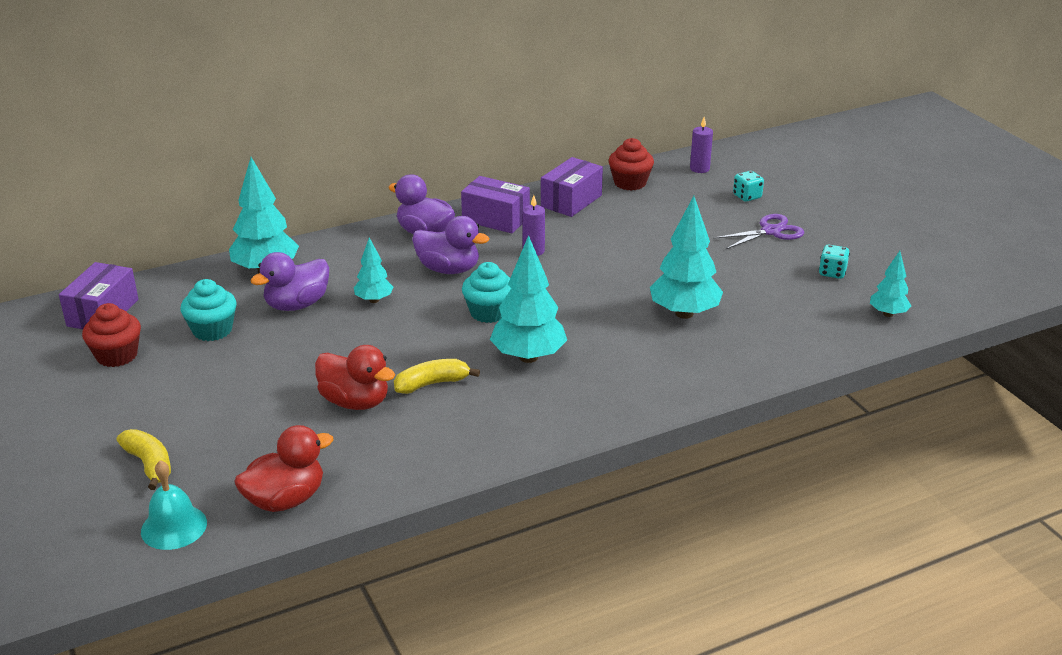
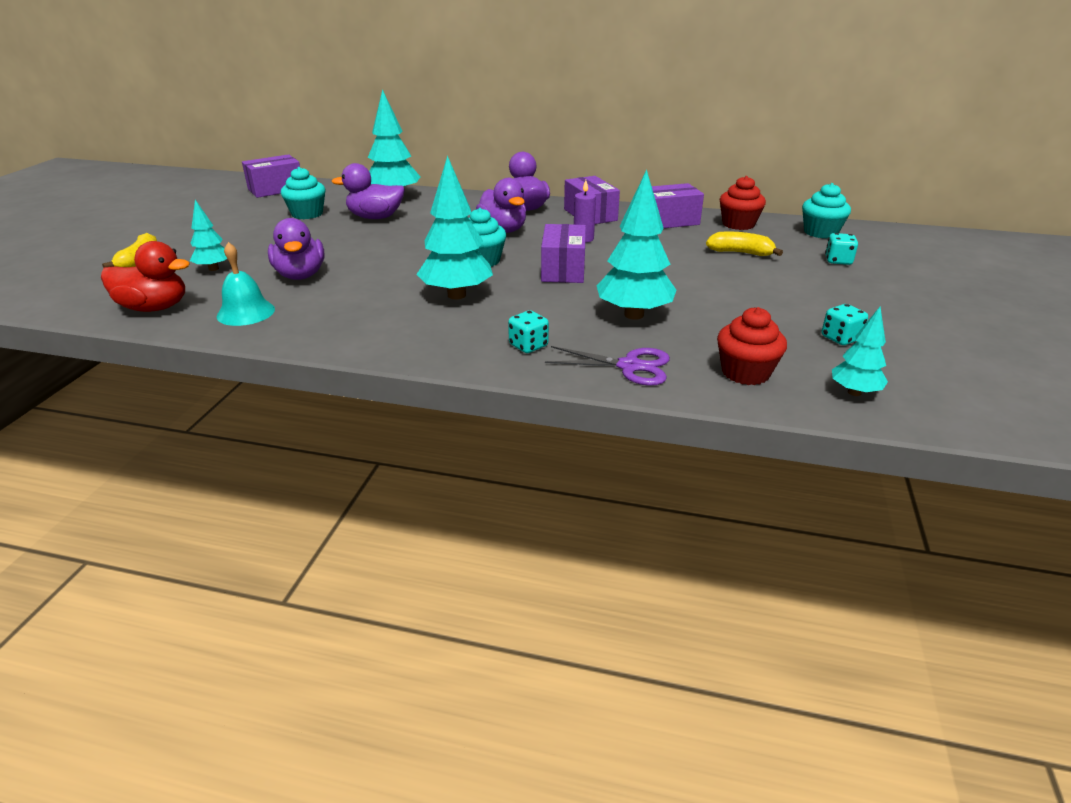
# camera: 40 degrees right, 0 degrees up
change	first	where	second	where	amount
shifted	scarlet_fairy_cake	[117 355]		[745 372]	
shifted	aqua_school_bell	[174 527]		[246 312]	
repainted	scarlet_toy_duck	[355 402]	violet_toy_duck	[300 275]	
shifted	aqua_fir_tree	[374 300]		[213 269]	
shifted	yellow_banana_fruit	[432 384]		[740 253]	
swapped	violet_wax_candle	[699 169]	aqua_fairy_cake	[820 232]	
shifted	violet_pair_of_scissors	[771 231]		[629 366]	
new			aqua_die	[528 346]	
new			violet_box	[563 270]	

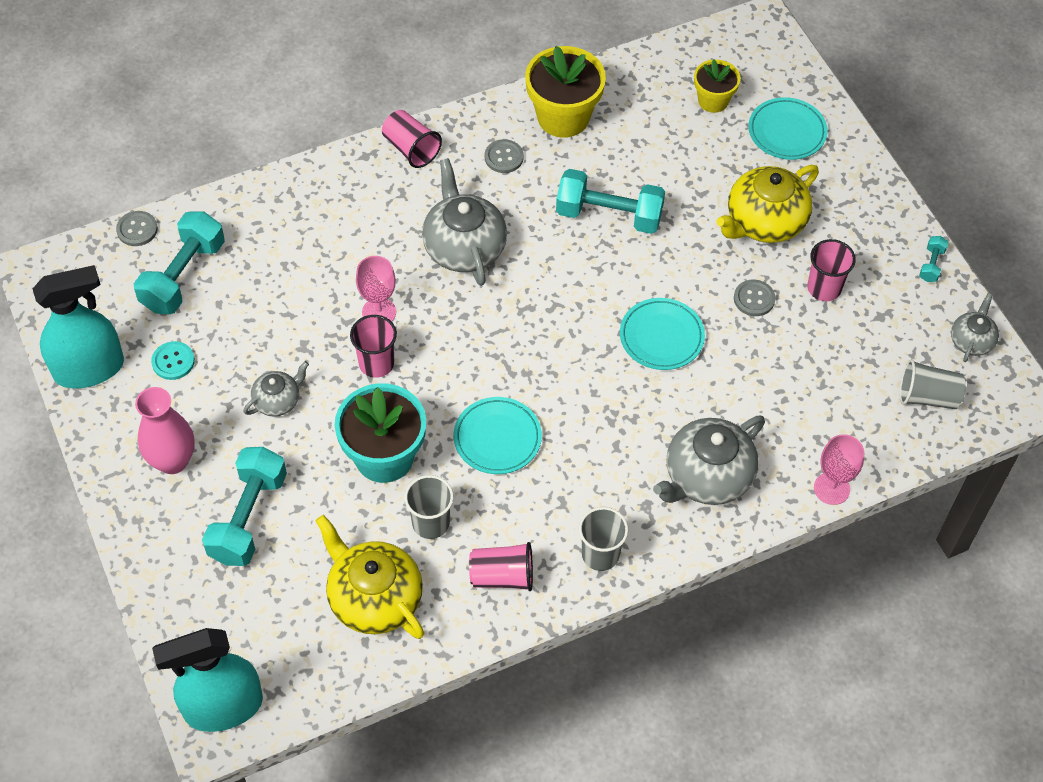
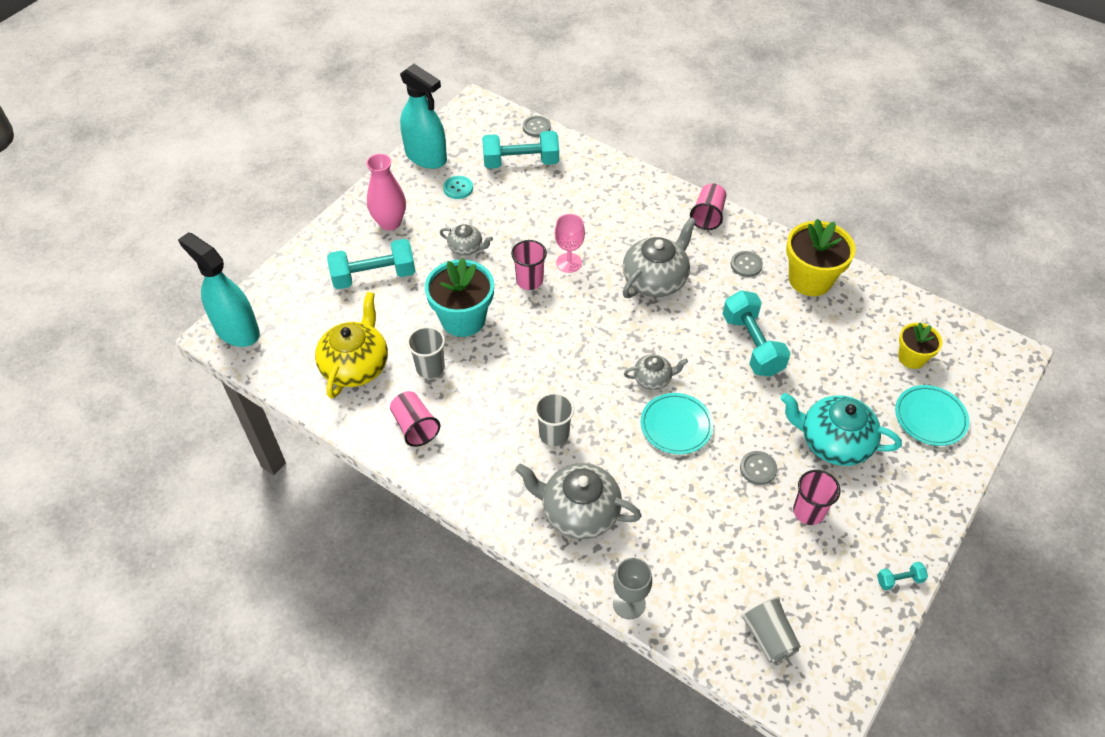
# camera: 60 degrees right, 5 degrees down
change	first	where	second	where	amount
gone	aqua_dinner_plate	[497 438]			
shifted	gray_beaker	[600 554]		[554 434]	
repainted	yellow_tea_pot	[764 222]	aqua_tea_pot	[833 442]	
repainted	rose-pink_wine_glass	[831 488]	gray_wine_glass	[629 603]	
shifted	gray_tea_pot	[971 341]		[653 379]	

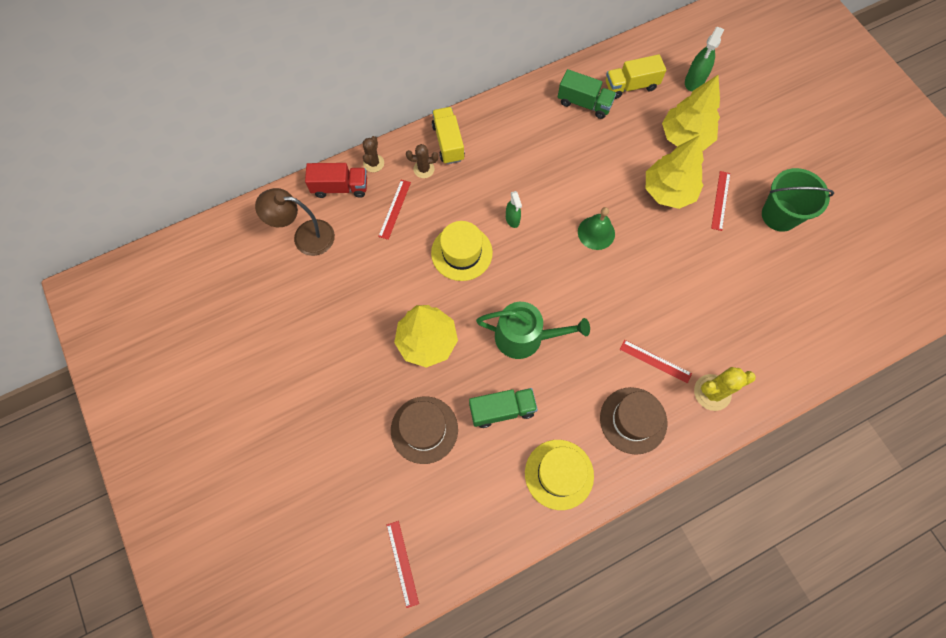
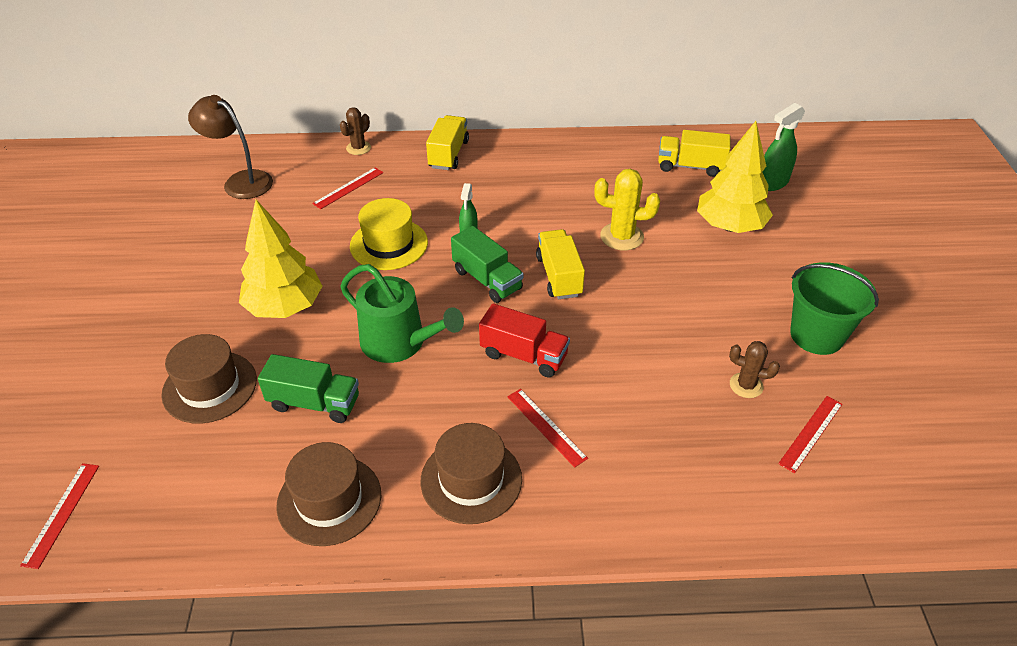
# camera: 25 degrees right, 25 degrees down
change	first	where	second	where	amount
shifted	scarlet_toy_truck	[340 187]		[524 355]	
shifted	dark_brown_saguaro_cactus	[424 169]		[746 385]	
repainted	yellow_hat	[559 474]	dark_brown_hat	[329 500]	
shifted	green_toy_truck	[584 103]		[487 280]	
swapped	green_school_bell	[596 233]	yellow_toy_truck	[559 276]	
gone	yellow_fir_tree	[668 191]			
shifted	yellow_saguaro_cactus	[712 392]		[621 237]	
shifted	scarlet_straightedge	[720 200]		[811 433]	

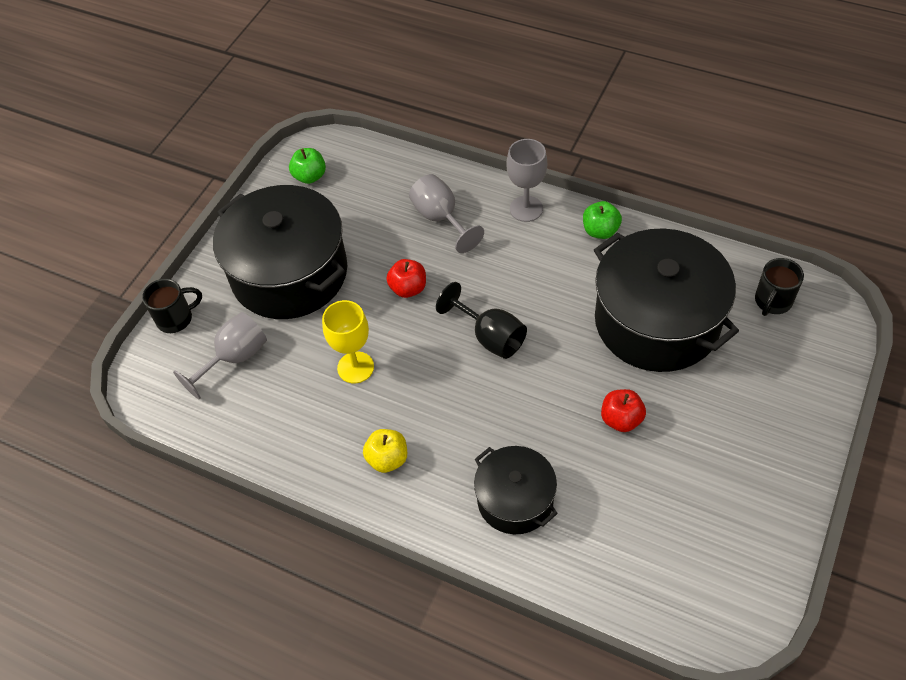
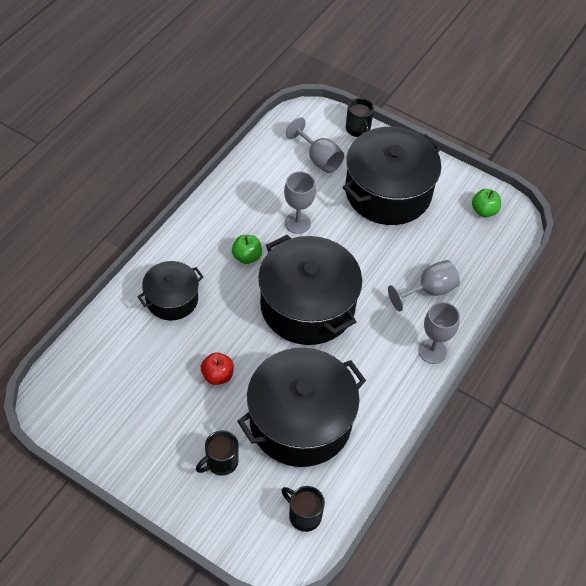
# camera: 90 degrees right, 0 degrees up
change	first	where	second	where	amount
repainted	yellow_wine_glass	[355 367]	gray_wine_glass	[297 223]	
gone	yellow_apple_fruit	[387 459]			
gone	scarlet_apple_fruit	[408 288]			
swapped	ebony_wine_glass	[490 337]	ebony_cooking_pot	[307 306]	
shifted	green_apple_fruit	[600 231]		[247 257]	
new			ebony_mug	[220 462]	

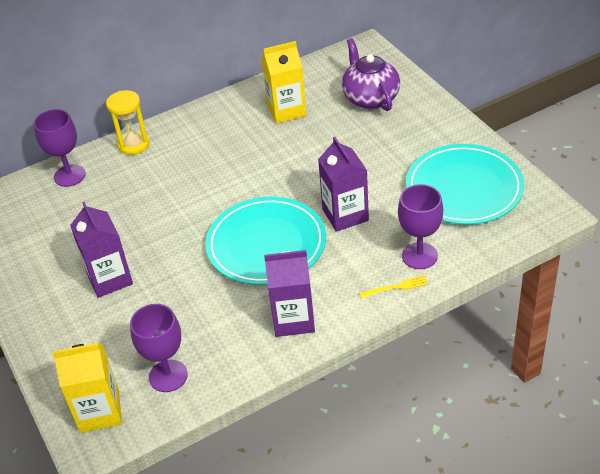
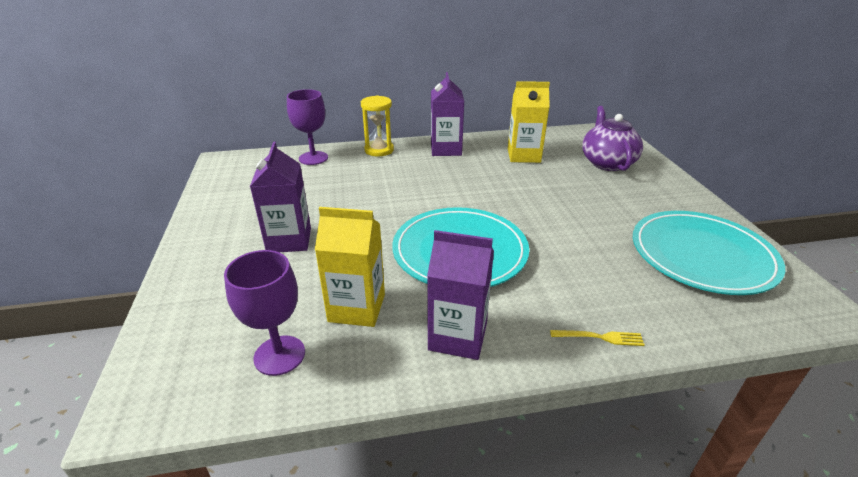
# camera: 15 degrees right, 10 degrees down
change	first	where	second	where	amount
shifted	yellow_carton	[99 412]		[357 308]	
shifted	violet_carton	[345 215]		[446 149]	
gone	violet_wine_glass	[419 256]			

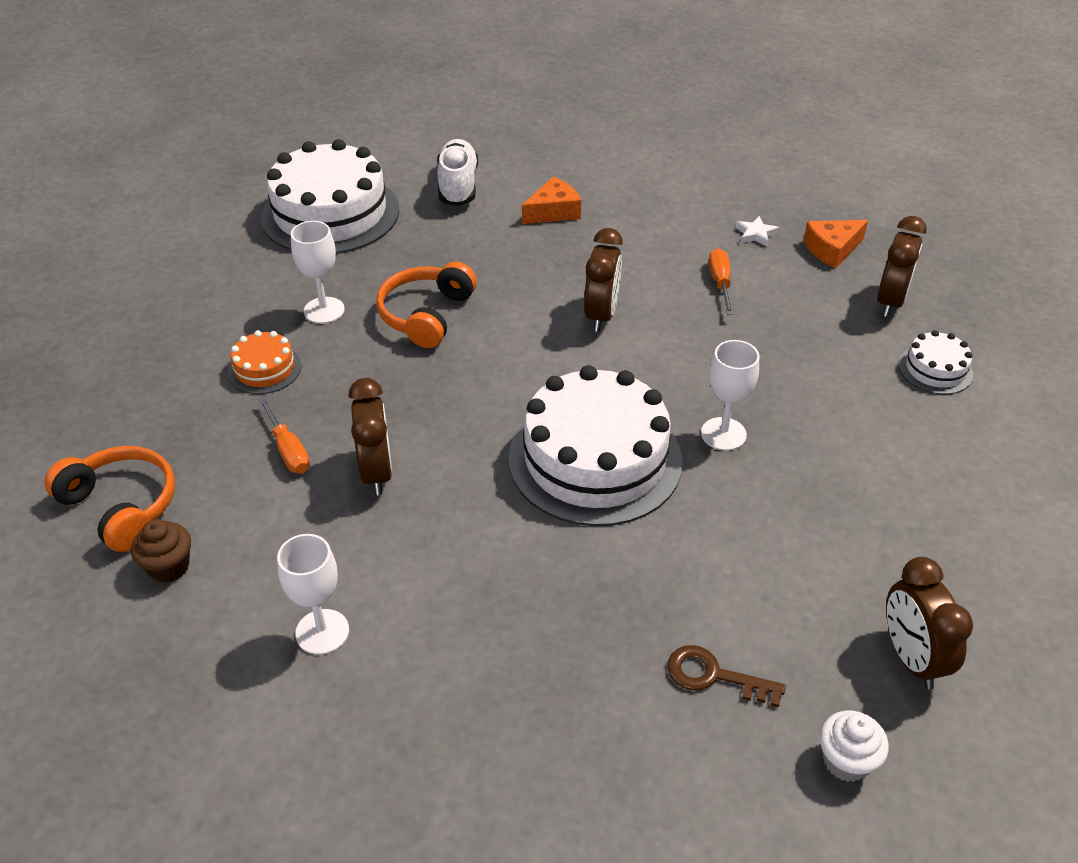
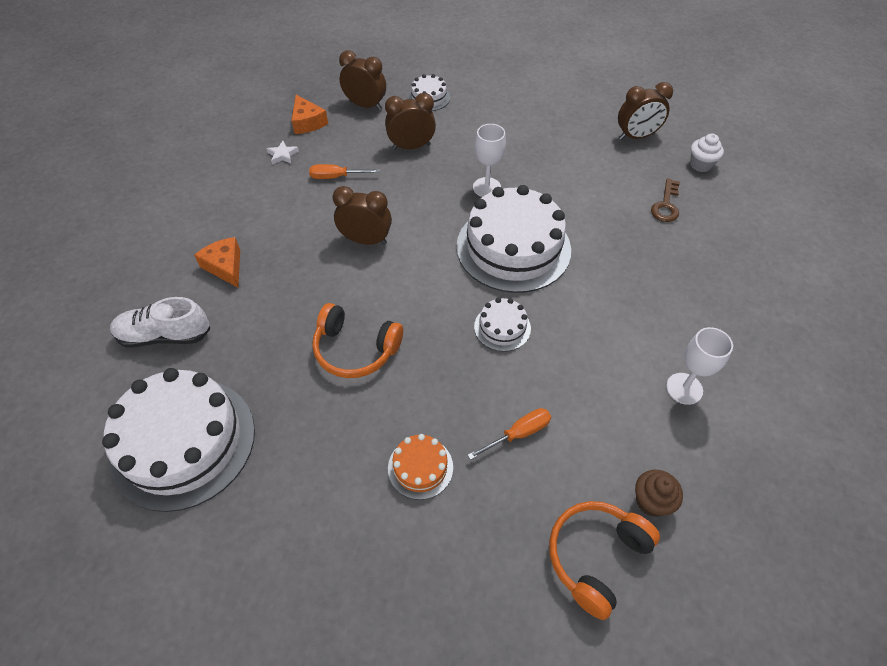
# camera: 90 degrees left, 10 degrees up
change	first	where	second	where	amount
gone	snow-white_wine_glass	[324 310]			
shifted	dark_brown_alarm_clock	[377 472]		[411 146]	
new			snow-white_layer_cake	[502 327]	

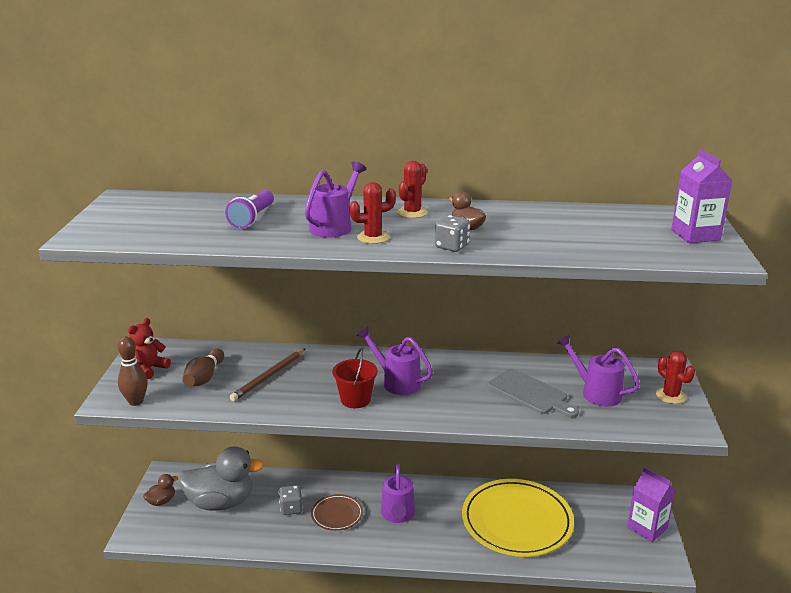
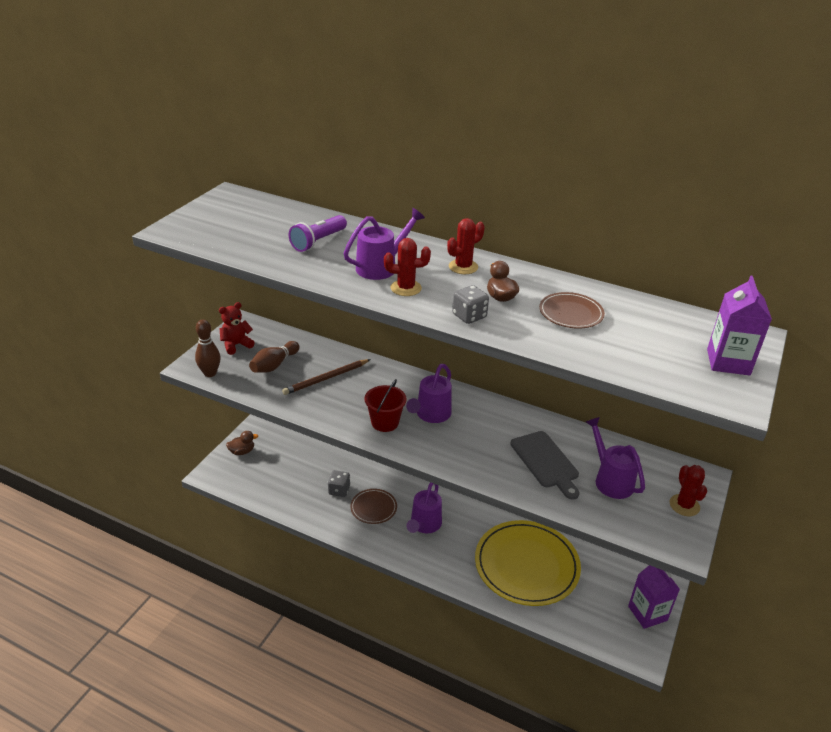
# camera: 20 degrees right, 10 degrees up
change	first	where	second	where	amount
gone	gray_toy_duck	[221 502]			
rotated	violet_sprinkling_can	[396 382]		[431 415]	120 degrees counterclockwise
new			dark_brown_dinner_plate	[571 313]	

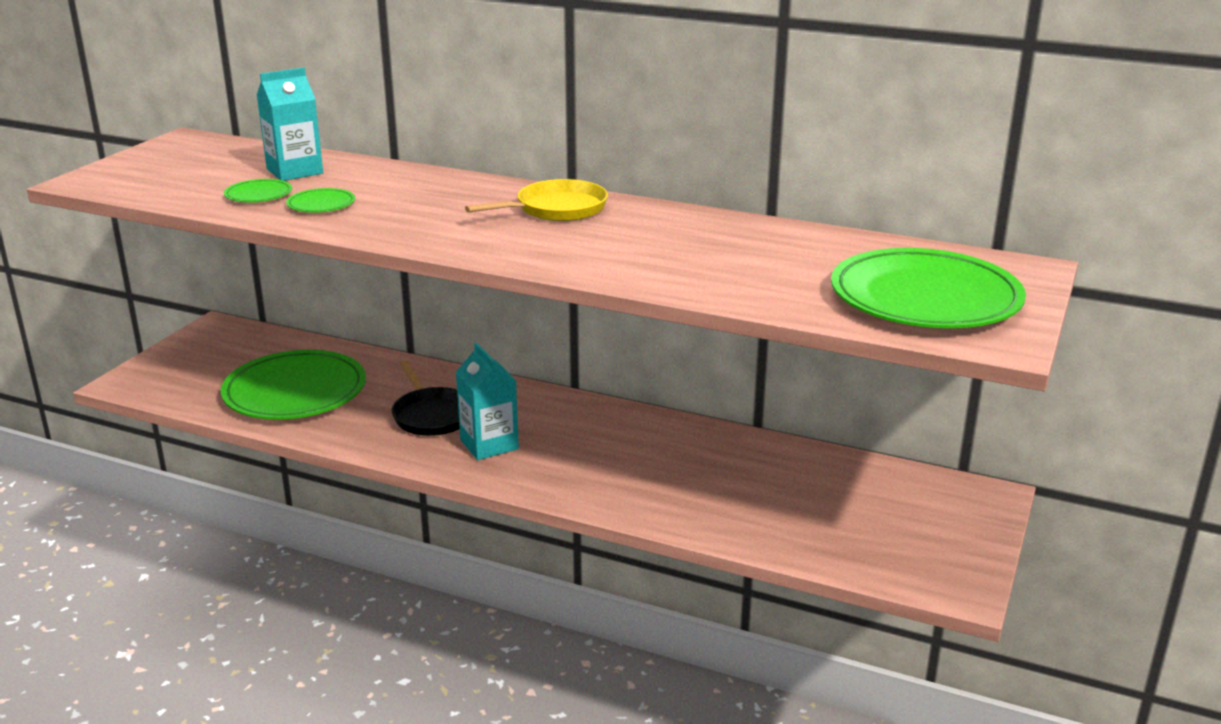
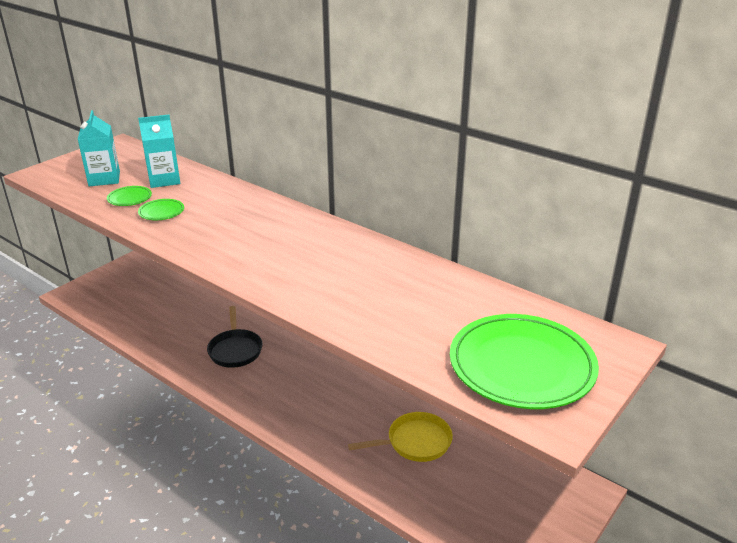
# camera: 15 degrees right, 5 degrees up
change	first	where	second	where	amount
gone	green_dinner_plate	[295 392]			
shifted	aqua_carton	[489 444]		[104 179]	
shifted	yellow_frying_pan	[556 209]		[415 442]	

